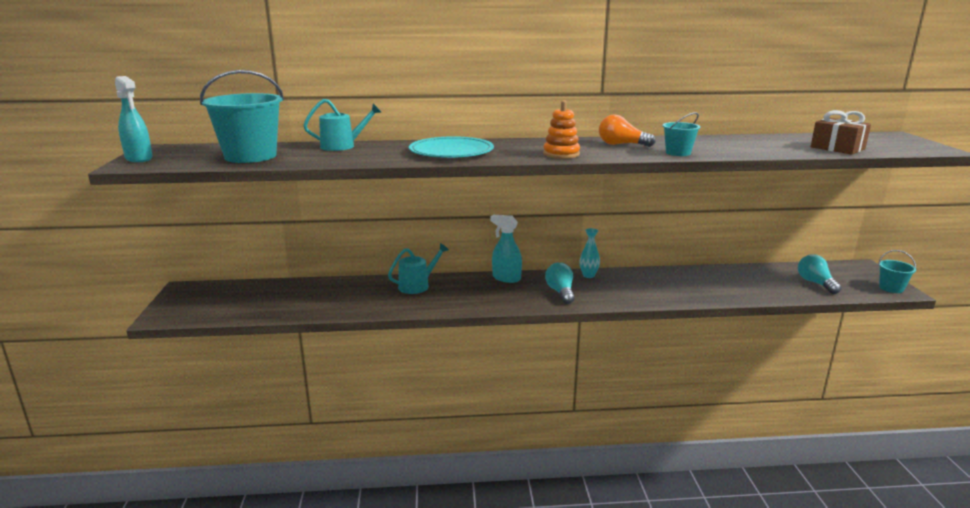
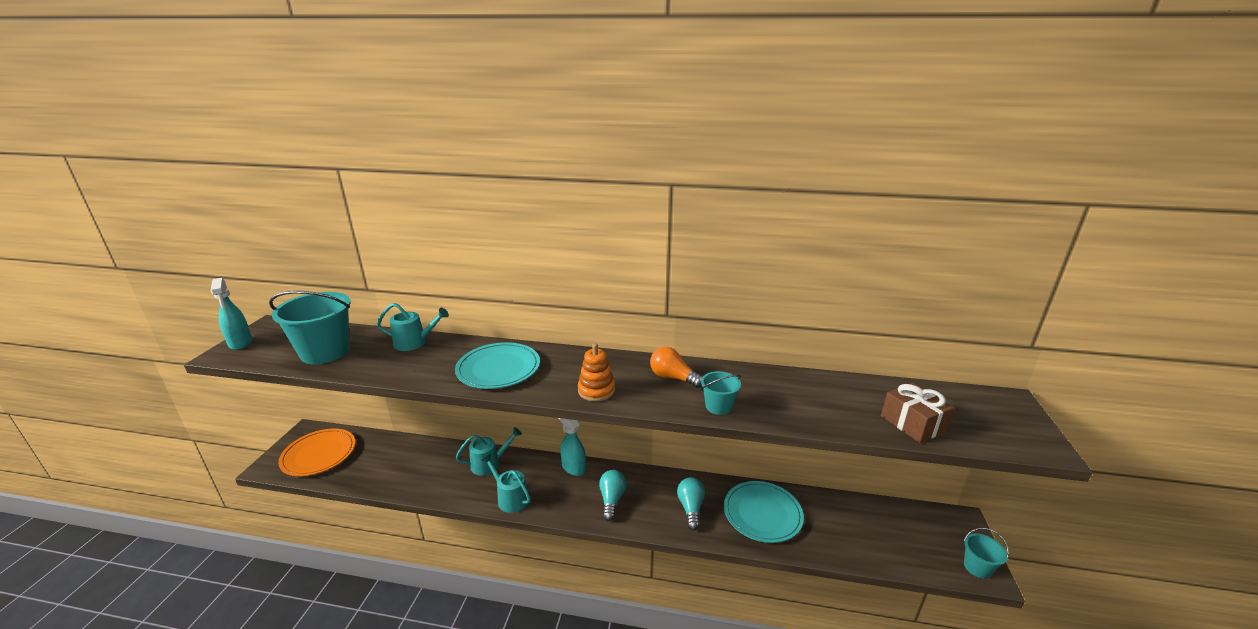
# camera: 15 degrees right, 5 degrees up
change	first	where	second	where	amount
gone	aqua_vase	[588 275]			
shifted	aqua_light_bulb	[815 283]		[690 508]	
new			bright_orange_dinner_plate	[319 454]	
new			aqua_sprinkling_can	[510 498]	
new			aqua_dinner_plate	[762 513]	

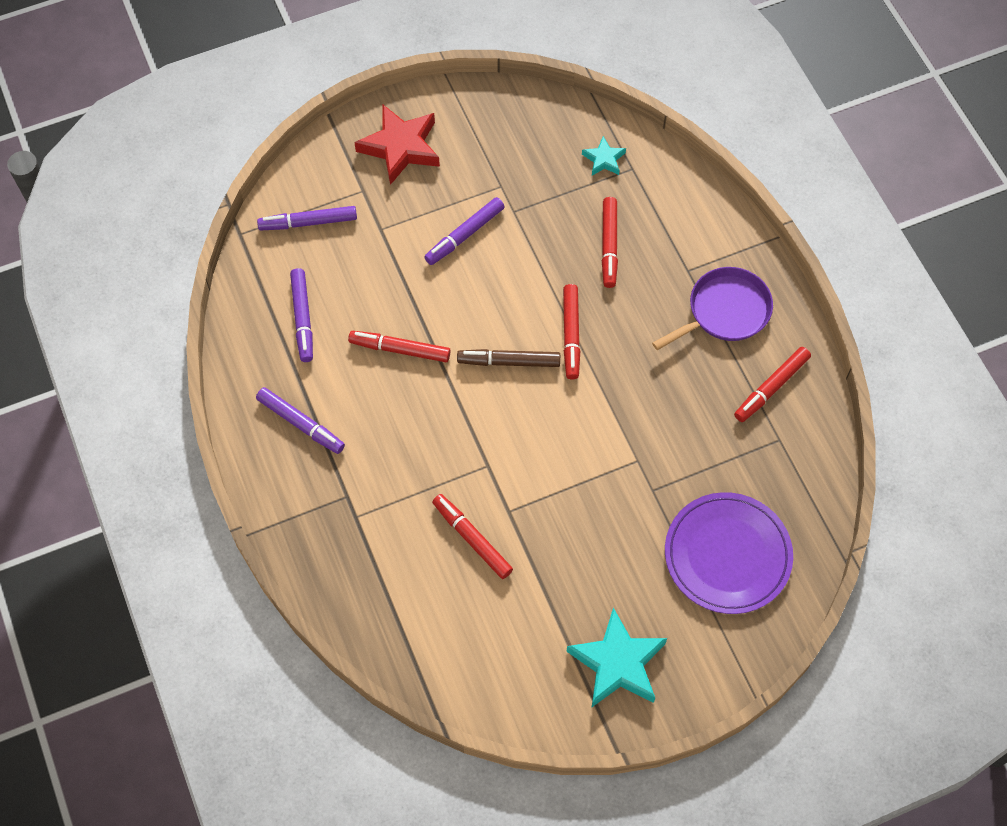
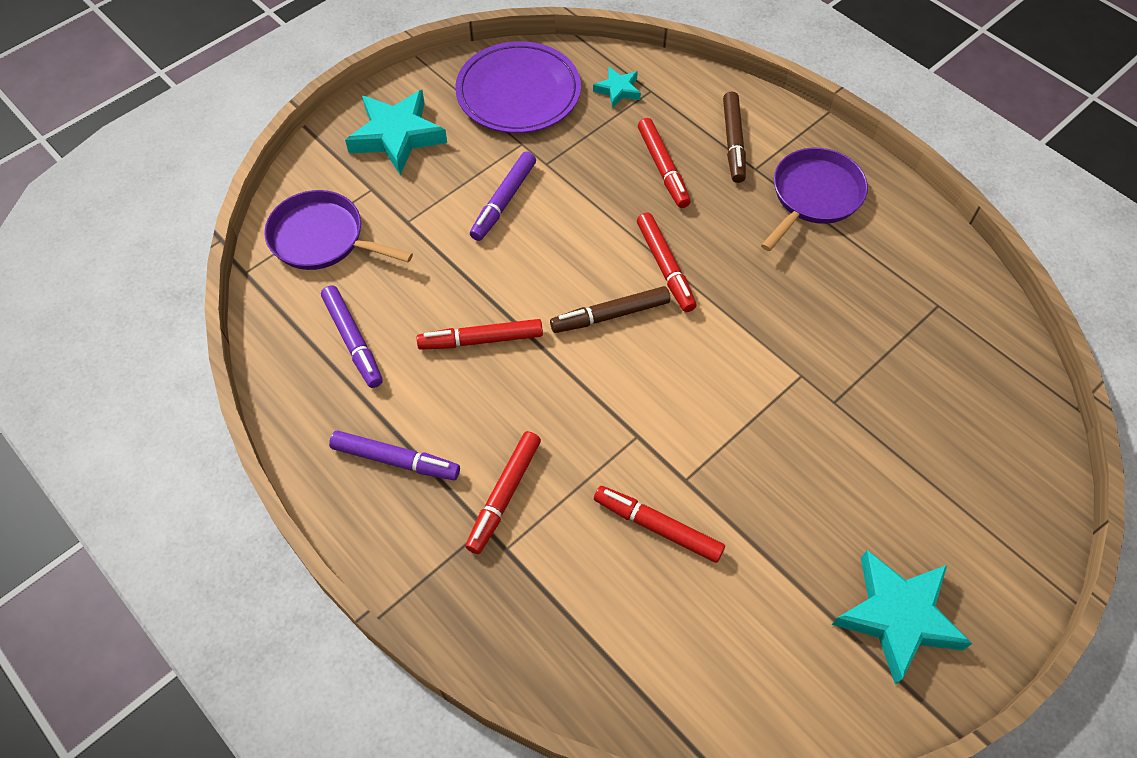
# camera: 20 degrees left, 5 degrees down
change	first	where	second	where	amount
swapped	violet_marker	[308 223]	violet_frying_pan	[322 238]	
repainted	scarlet_star	[400 147]	aqua_star	[397 136]	
shifted	violet_dinner_plate	[727 555]		[518 92]	
shifted	scarlet_marker	[771 388]		[504 495]	
new			dark_brown_marker	[733 142]	

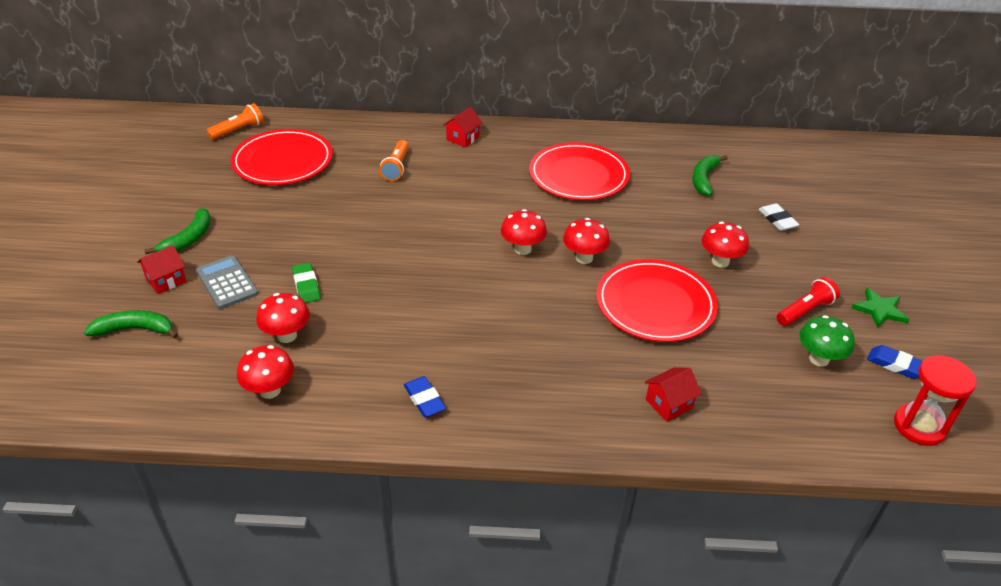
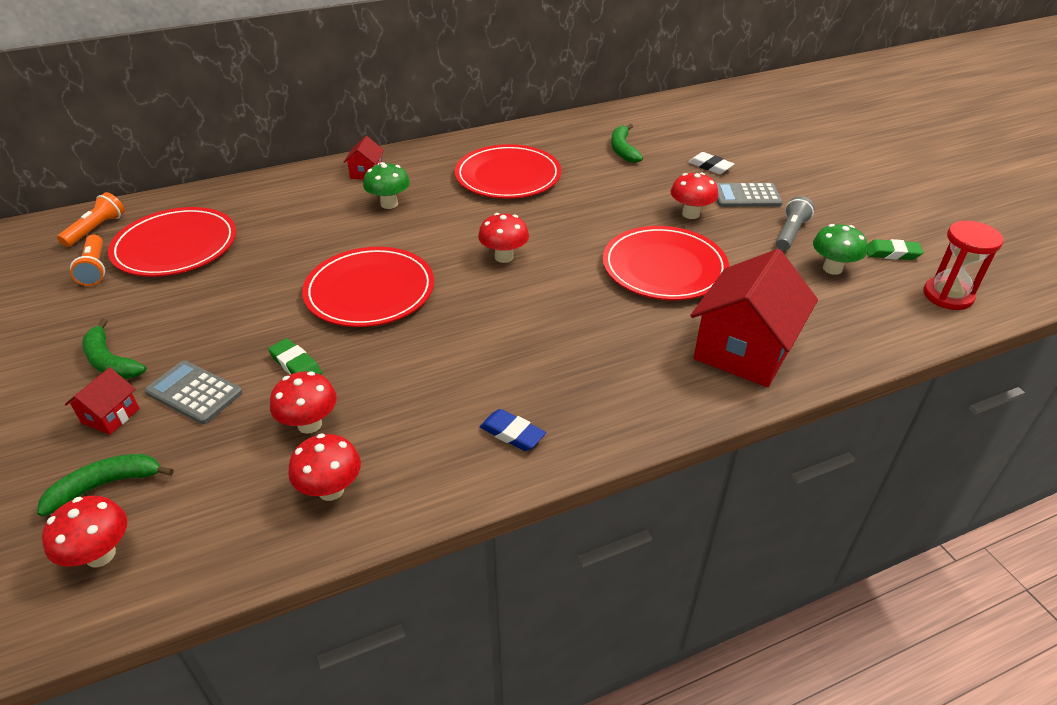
# camera: 25 degrees left, 0 degrees up
change	first	where	second	where	amount
rotated	green_banana_fruit	[188 239]		[110 361]	135 degrees clockwise
shifted	bright_orange_torch	[396 167]		[95 268]	
shifted	scarlet_mushroom	[584 258]		[100 555]	
scaled	scarlet_cottage	[669 404]		[744 350]	x2.20
repainted	scarlet_torch	[805 311]	gray_torch	[790 233]	
gone	green_star	[879 310]			
repainted	royal_blue_eraser	[895 365]	green_eraser	[892 253]	
new			scarlet_dinner_plate	[370 291]	
new			green_mushroom	[389 204]	
new			gray_adding_machine	[746 196]	

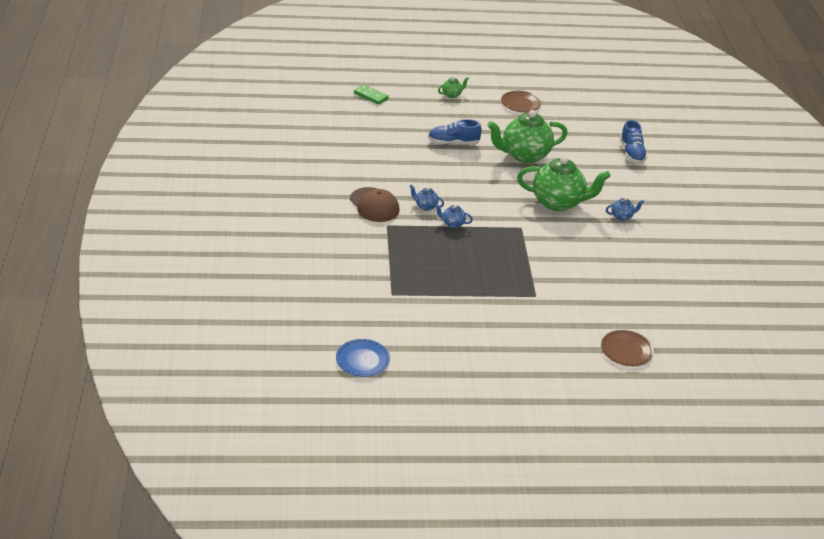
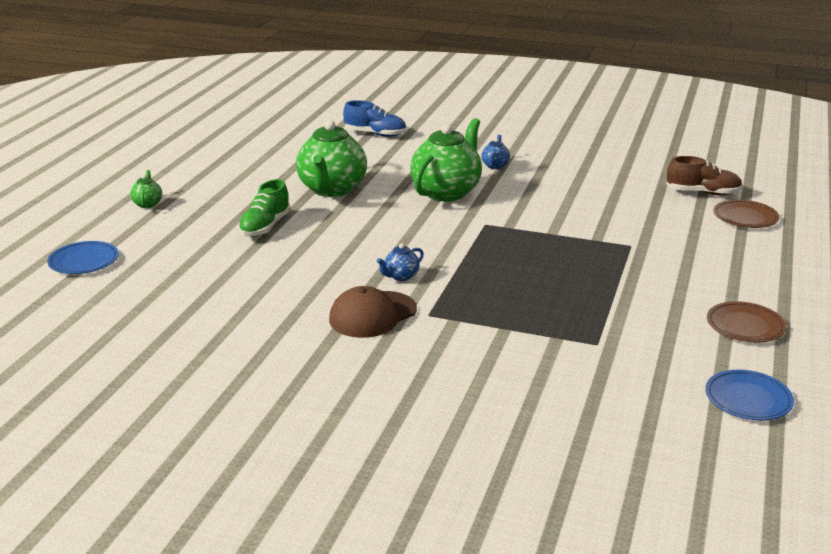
# camera: 65 degrees left, 10 degrees down
change	first	where	second	where	amount
rotated	dark_brown_peaked_cap	[374 205]		[372 315]	150 degrees clockwise
swapped	green_domino_piece	[371 96]	royal_blue_dinner_plate	[84 261]	
repainted	royal_blue_shoe	[453 143]	green_shoe	[265 227]	
gone	royal_blue_tea_pot	[452 224]			
shifted	dark_brown_dinner_plate	[520 104]		[745 326]	
new			dark_brown_shoe	[703 193]	

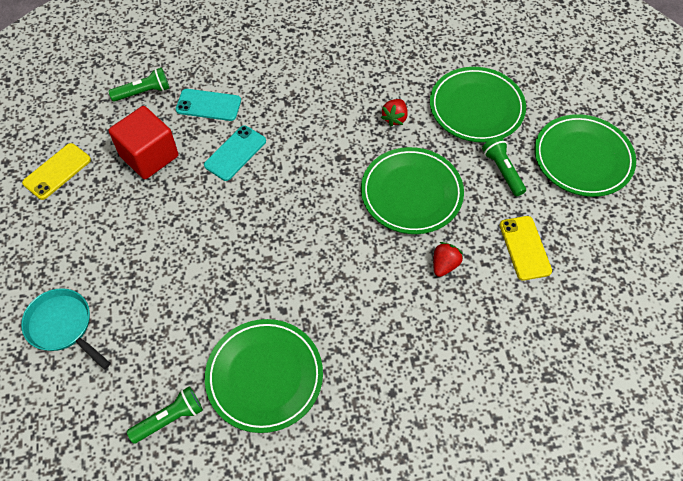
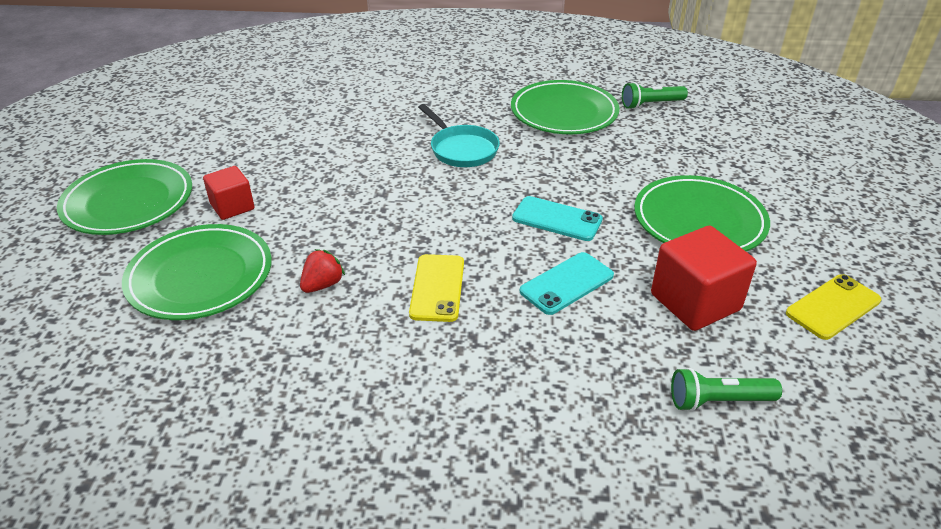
# camera: 165 degrees left, 20 degrees down
change	first	where	second	where	amount
shifted	aqua_frying_pan	[63 326]		[461 149]	
shifted	aqua_mobile_phone	[208 105]		[557 219]	
shifted	green_dinner_plate	[411 193]		[699 221]	
gone	scarlet_strawberry	[444 265]			
swapped	green_torch	[502 171]	scarlet_solid_cube	[232 207]	
shifted	yellow_mobile_phone	[525 248]		[437 288]	

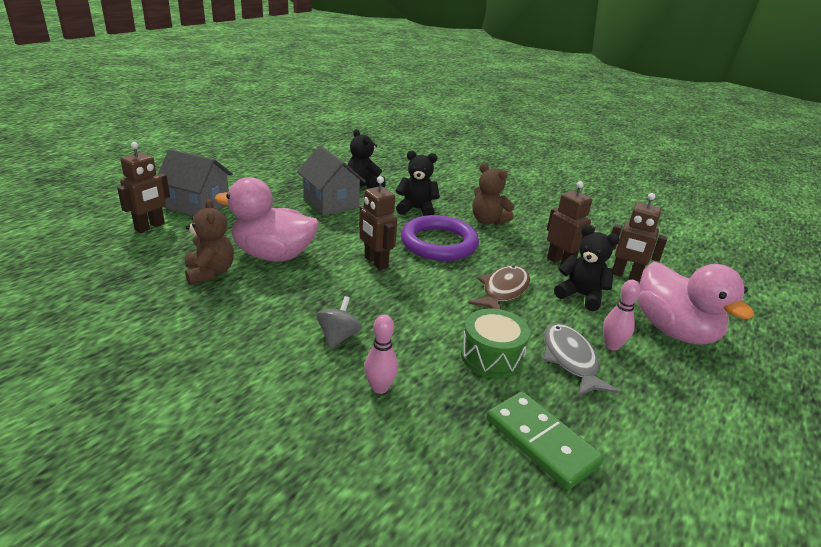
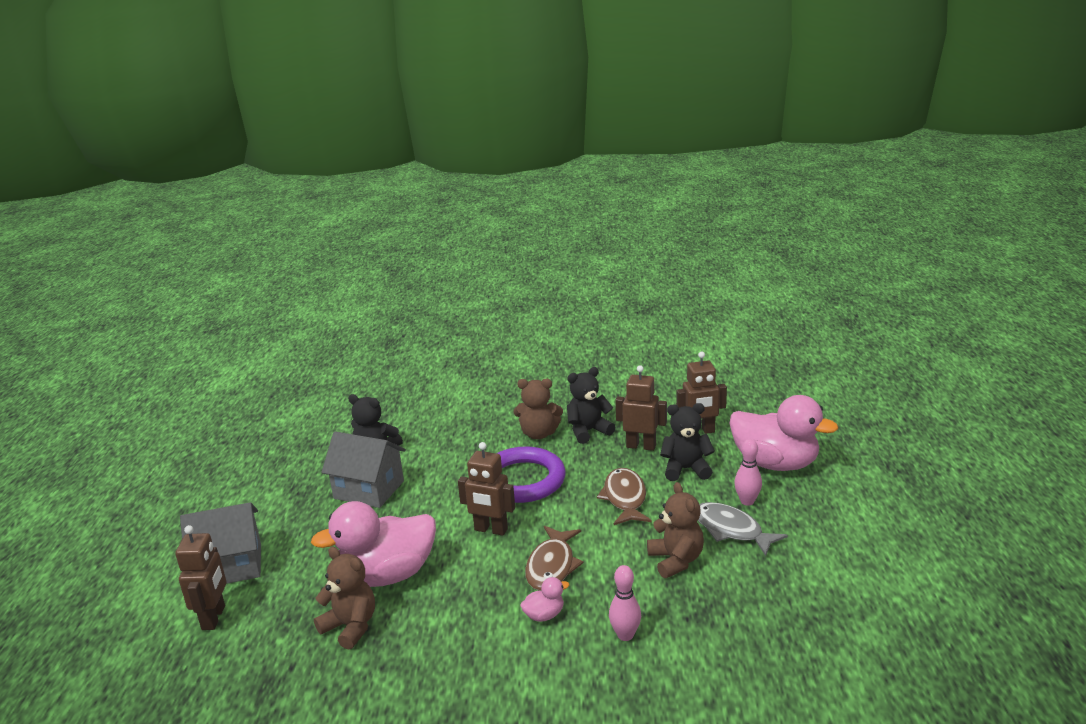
# camera: 30 degrees left, 5 degrees down
change	first	where	second	where	amount
swapped	gray_toy_top	[338 337]	rose-pink_toy_duck	[544 615]	
shifted	ebony_teddy_bear	[416 209]		[588 431]	
swapped	green_toy_drum	[491 356]	dark_brown_teddy_bear	[676 560]	
gone	green_domino_piece	[541 442]			
new			dark_brown_fish_figure	[552 566]	

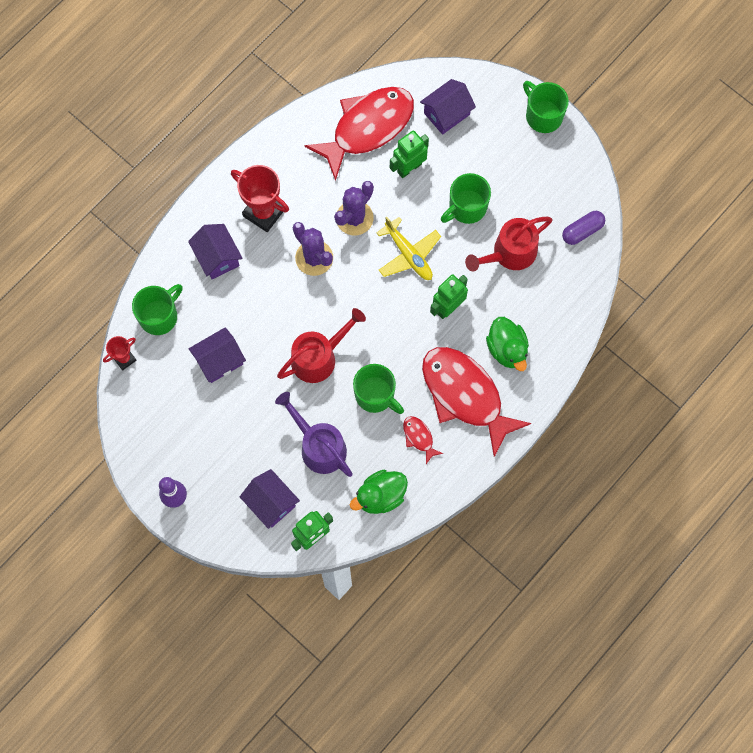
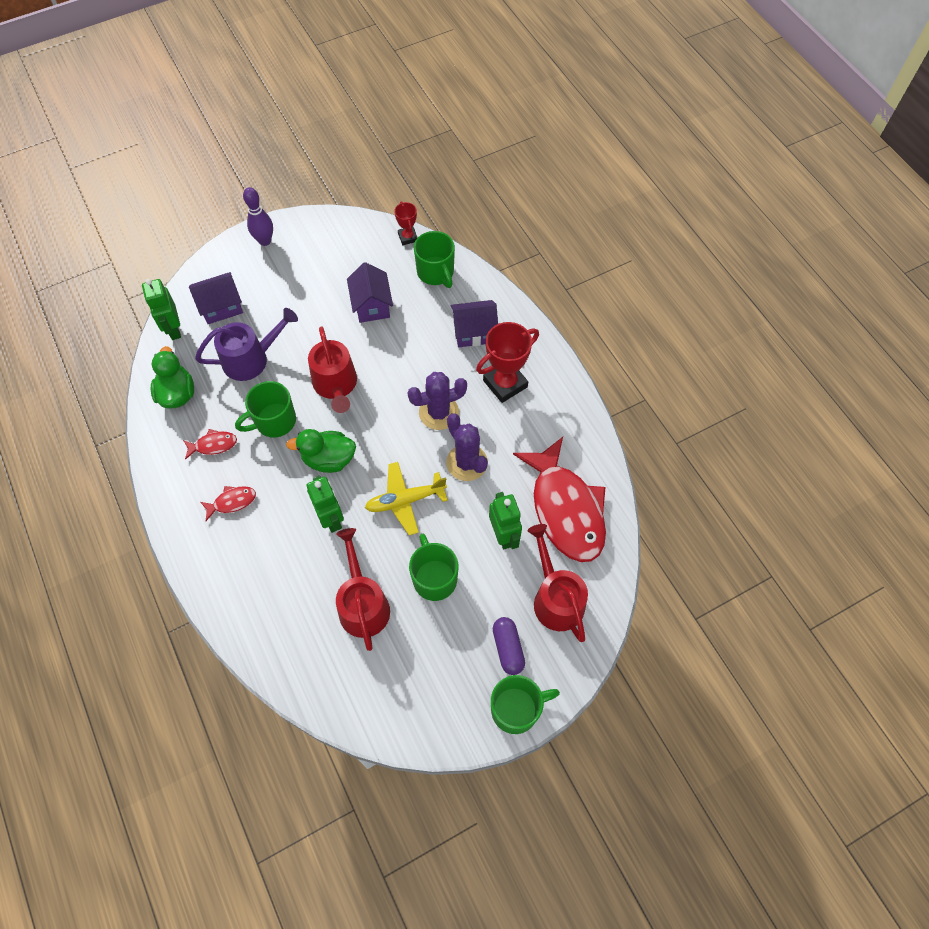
# camera: 110 degrees right, 10 degrees down
change	first	where	second	where	amount
swapped	violet_cottage	[446 114]	scarlet_sprinkling_can	[555 598]	
scaled	scarlet_fish_figure	[465 395]		[232 502]	x0.41
shifted	green_toy_duck	[507 349]		[329 459]	
shifted	violet_pill_shape	[582 231]		[508 648]	

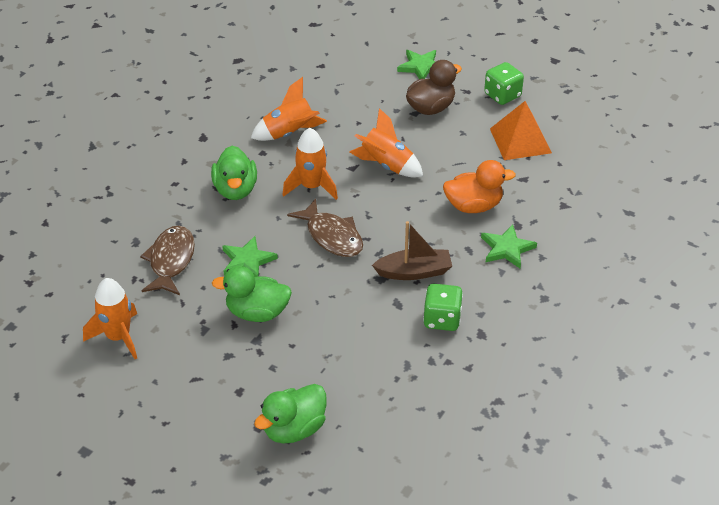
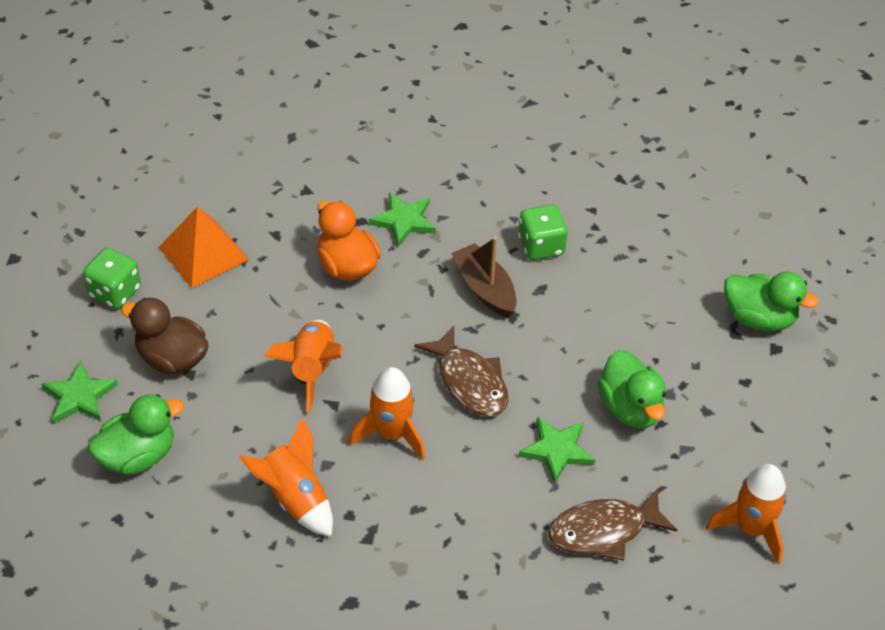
# camera: 115 degrees left, 5 degrees up
change	first	where	second	where	amount
shifted	green_toy_duck	[235 190]		[138 456]	
rotated	dark_brown_fish_figure	[332 236]		[469 382]	120 degrees clockwise

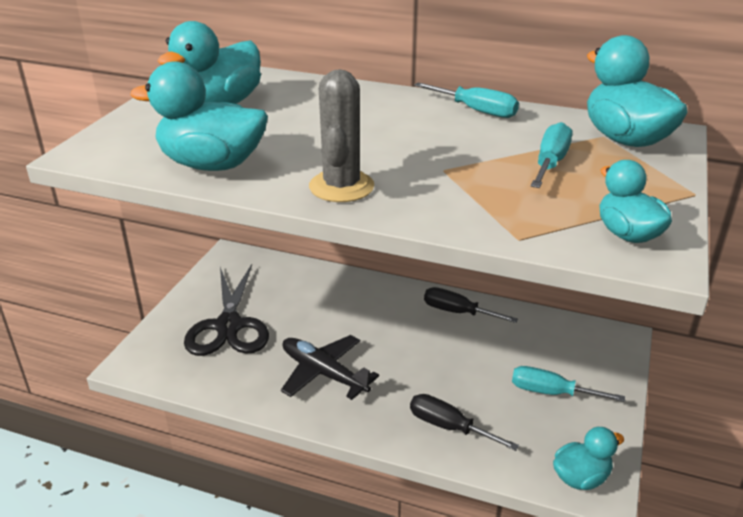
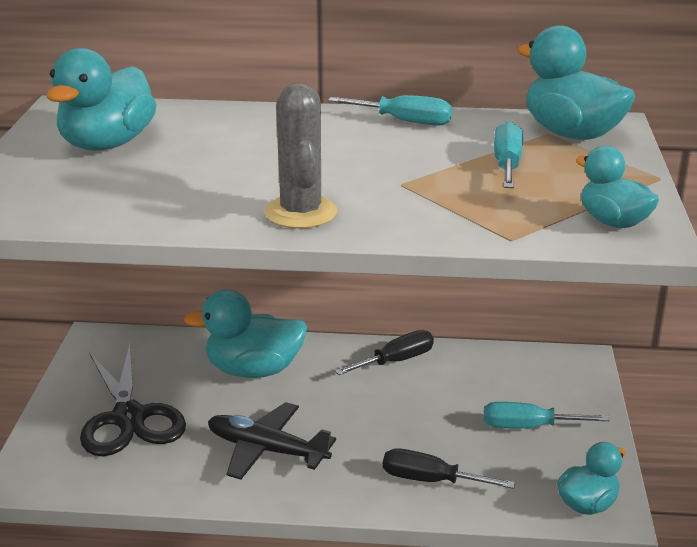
# camera: 15 degrees left, 5 degrees down
change	first	where	second	where	amount
shifted	aqua_toy_duck	[212 165]		[253 370]	
rotated	ebony_flat_screwdriver	[457 312]		[396 361]	135 degrees clockwise

